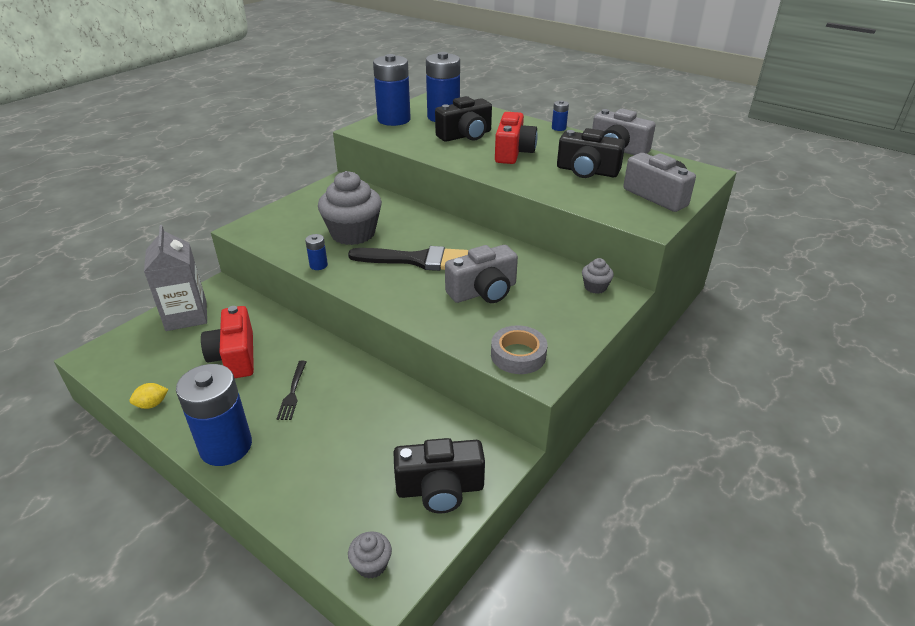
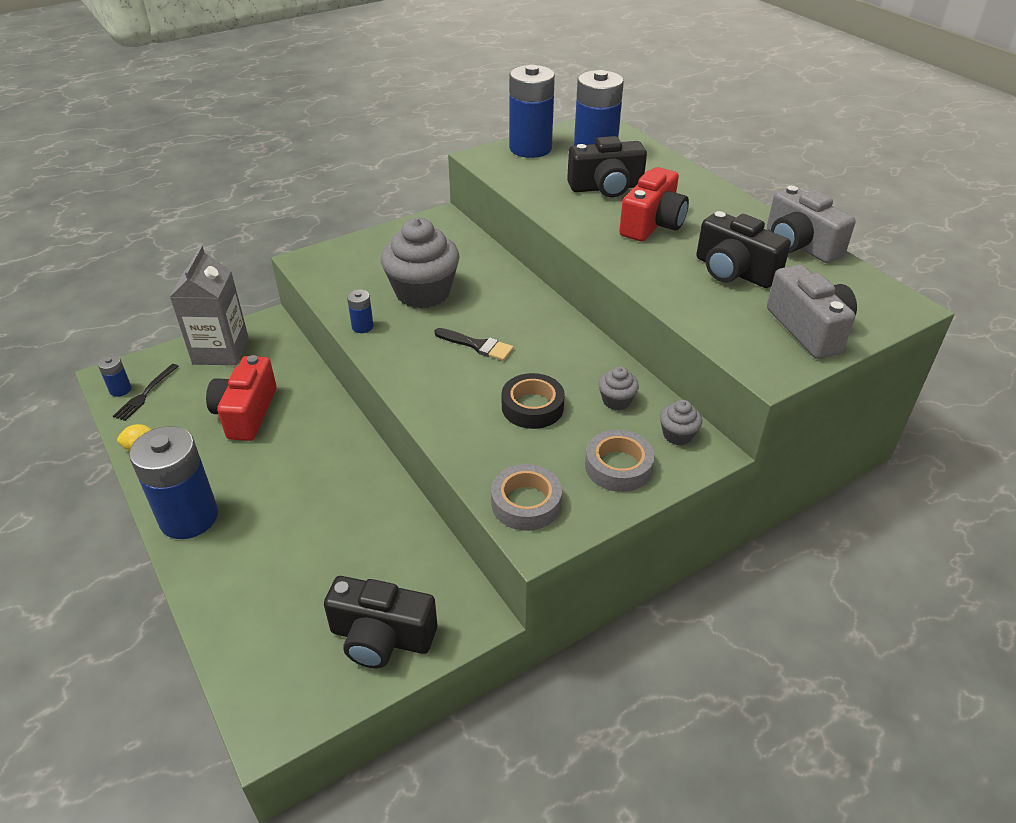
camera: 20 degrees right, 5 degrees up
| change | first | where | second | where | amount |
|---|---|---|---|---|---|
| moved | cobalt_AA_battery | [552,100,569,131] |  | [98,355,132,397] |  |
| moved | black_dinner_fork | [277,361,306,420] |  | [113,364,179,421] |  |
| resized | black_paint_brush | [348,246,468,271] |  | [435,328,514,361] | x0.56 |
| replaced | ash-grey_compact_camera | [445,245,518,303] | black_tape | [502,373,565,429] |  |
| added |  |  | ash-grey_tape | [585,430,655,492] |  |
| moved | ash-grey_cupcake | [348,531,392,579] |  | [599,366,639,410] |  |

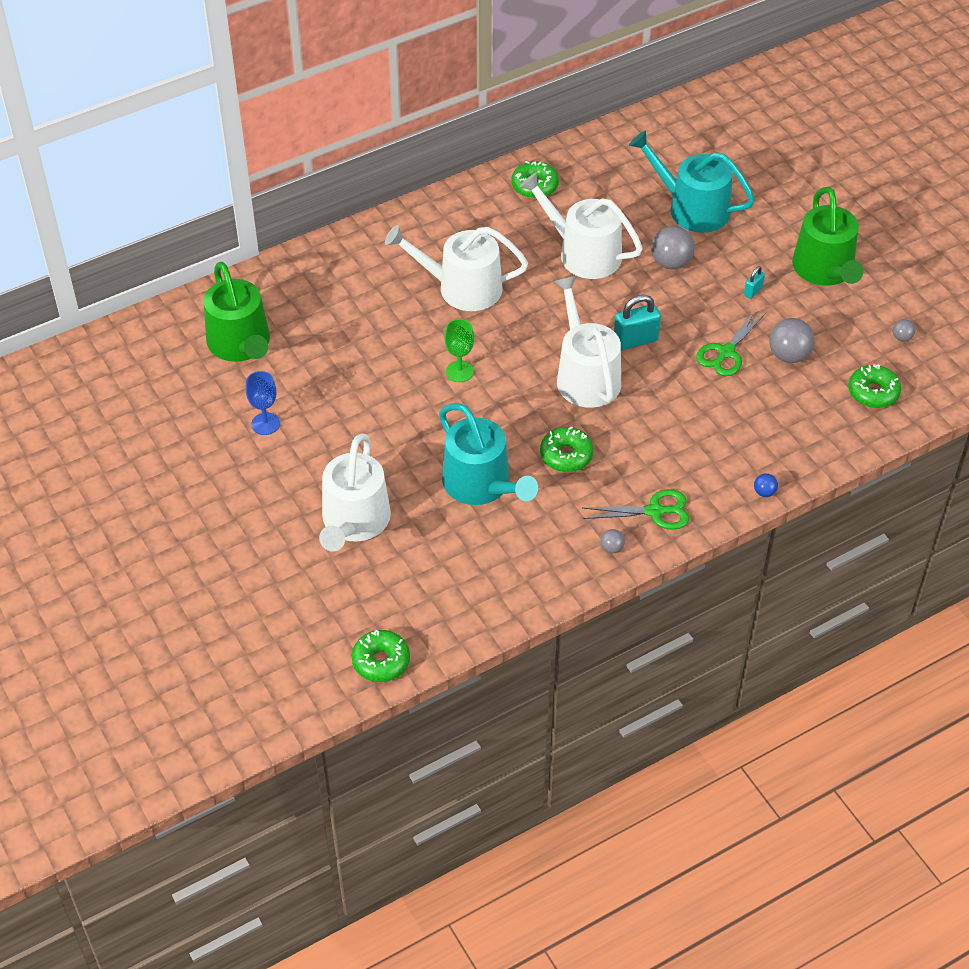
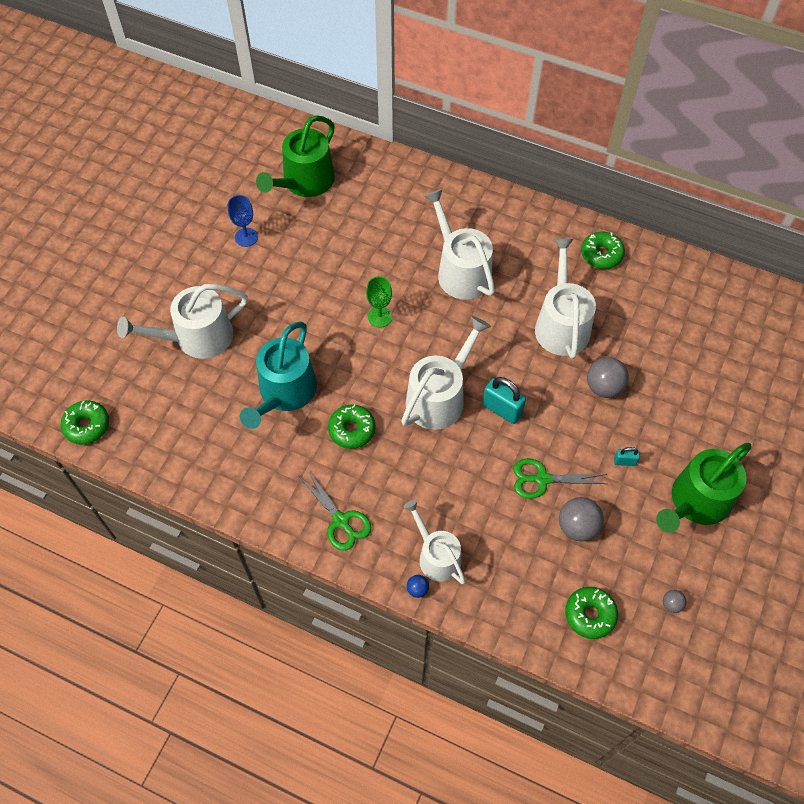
camera: 55 degrees right, 10 degrees up
| change | first | where | second | where | amount |
|---|---|---|---|---|---|
| added |  |  | snow-white_watering_can | [404,499,466,584] |  |
| removed | ash-grey_ball | [600,529,625,554] |  |  |  |
| removed | teal_watering_can | [629,131,755,233] |  |  |  |

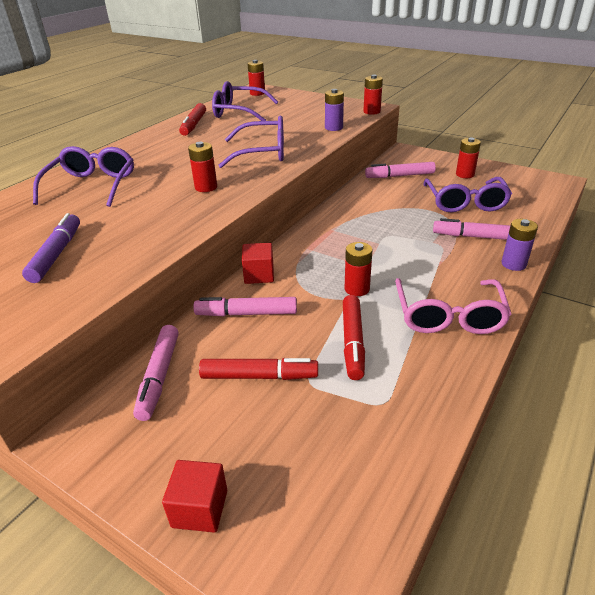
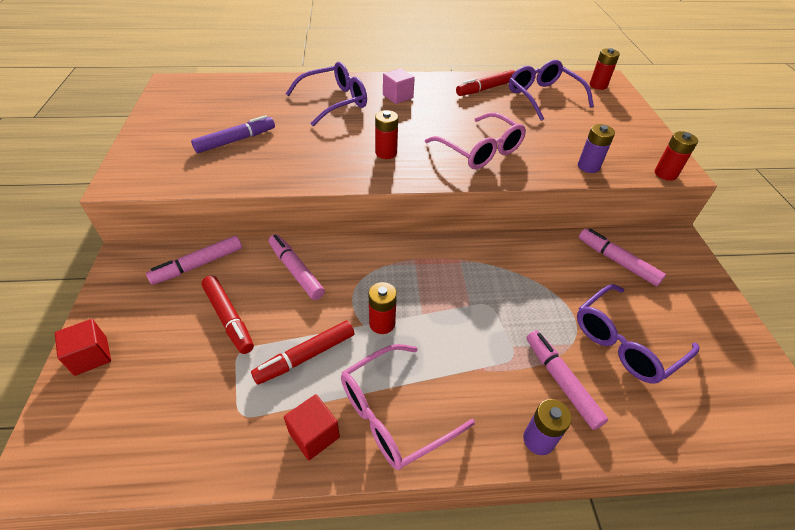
camera: 50 degrees right, 10 degrees up
| change | first | where | second | where | amount |
|---|---|---|---|---|---|
| moved | crimson_block | [242,243,274,284] |  | [284,394,340,460] |  |
| added |  |  | rose-pink_block | [383,68,415,104] |  |
| recoloured | violet_glasses | [218,116,284,168] | rose-pink_glasses | [425,112,526,169] |  |
| removed | crimson_AA_battery | [456,138,481,178] |  |  |  |

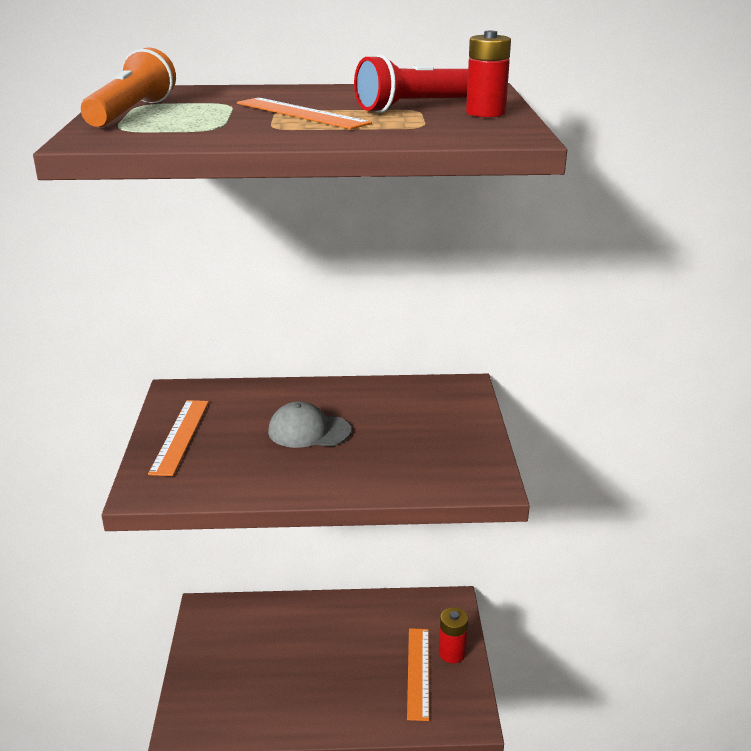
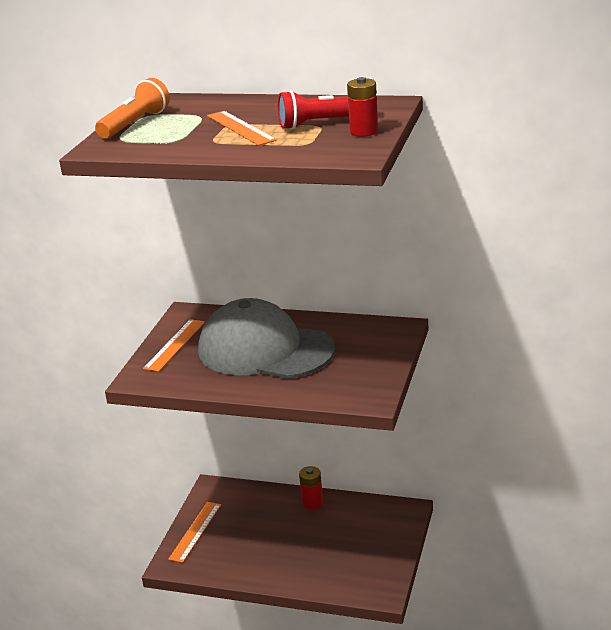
camera: 20 degrees right, 0 degrees up
| change | first | where | second | where | amount |
|---|---|---|---|---|---|
| moved | bright_orange_ruler | [407,628,429,721] |  | [168,502,221,563] |  |
| resized | ash-grey_peaked_cap | [268,401,351,448] |  | [198,298,335,379] | x2.25 |
| moved | crimson_AA_battery | [439,608,468,663] |  | [299,466,323,509] |  |

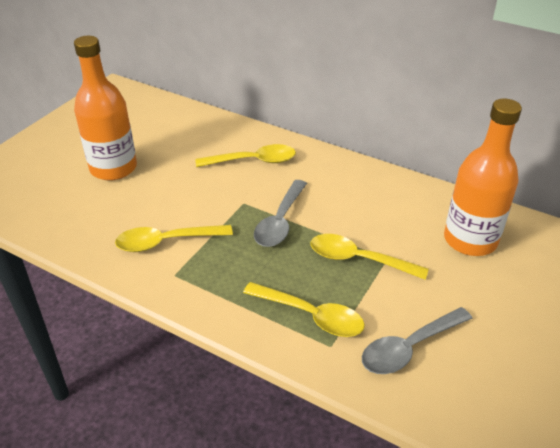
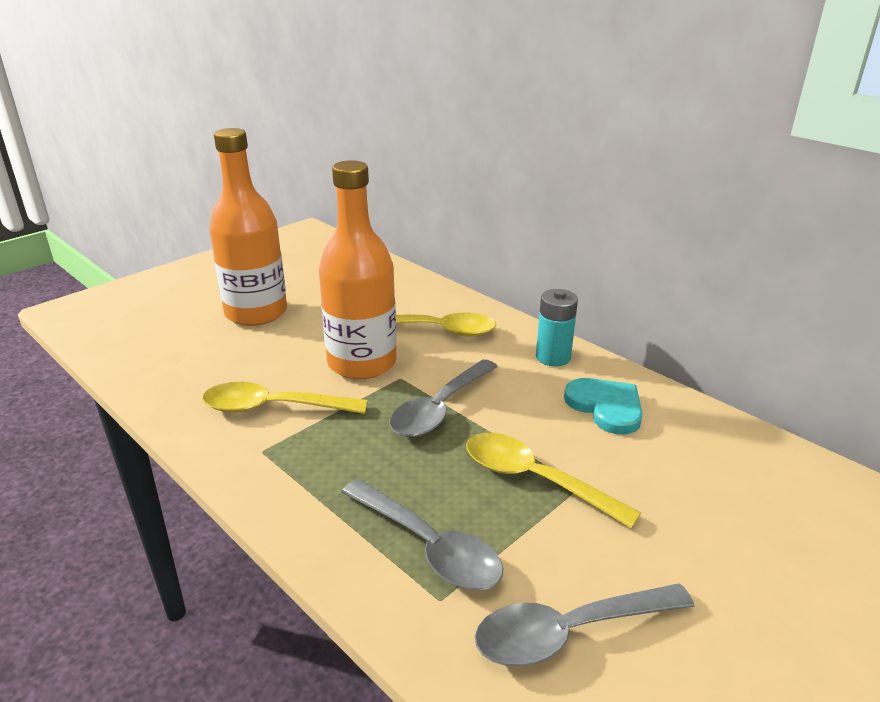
camera: 15 degrees right, 10 degrees down
| change | first | where | second | where | amount |
|---|---|---|---|---|---|
| moved | bright_orange_bottle | [444,99,522,256] |  | [319,160,397,379] |  |
| recoloured | golden_tablespoon | [243,282,365,337] | ash-grey_tablespoon | [342,479,503,590] |  |
| added |  |  | teal_AA_battery | [536,289,578,366] |  |
| added |  |  | teal_heart | [564,378,643,435] |  |

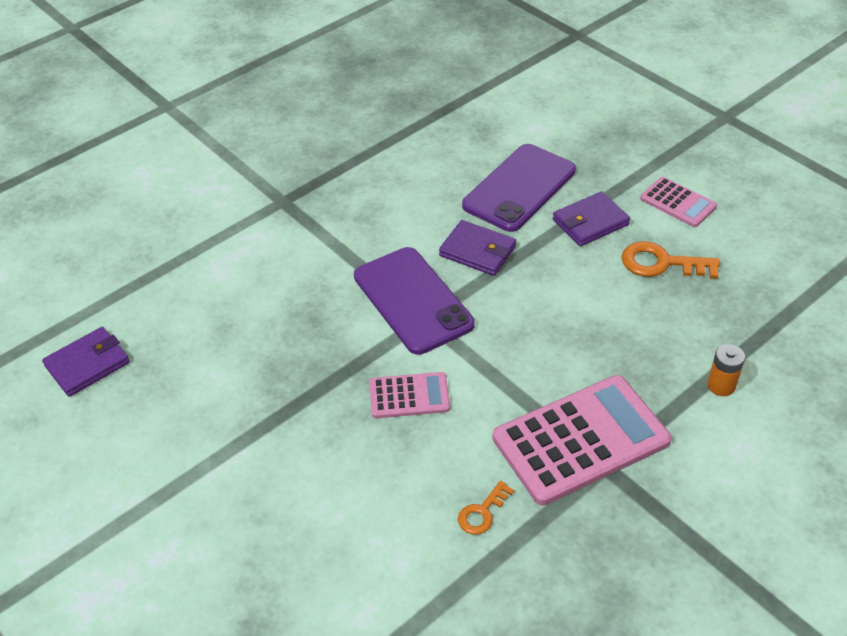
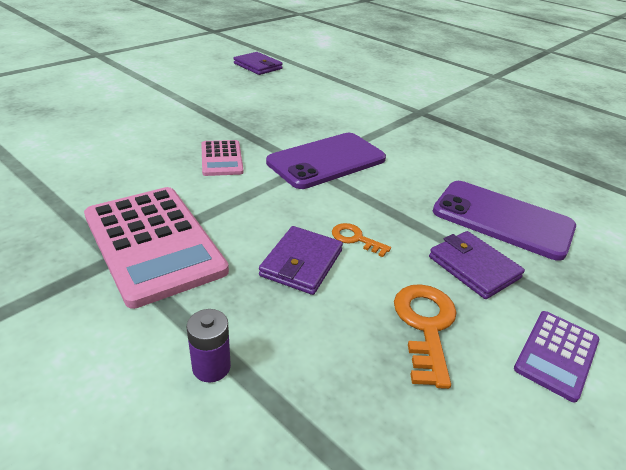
camera: 80 degrees right, 10 degrees down
| change | first | where | second | where | amount |
|---|---|---|---|---|---|
| recoloured | bright_orange_AA_battery | [707,344,745,396] | violet_AA_battery | [187,309,231,383] |  |
| moved | violet_billfold | [439,220,516,276] |  | [259,226,343,295] |  |
| moved | bright_orange_key | [458,481,514,535] |  | [332,223,391,257] |  |
| recoloured | rose-pink_pocket_calculator | [640,177,717,227] | violet_pocket_calculator | [514,311,599,403] |  |

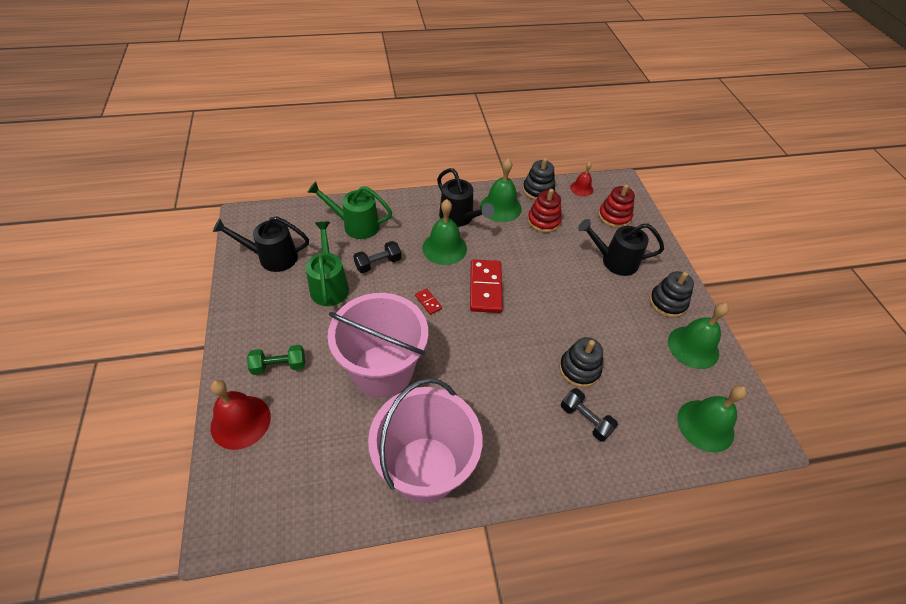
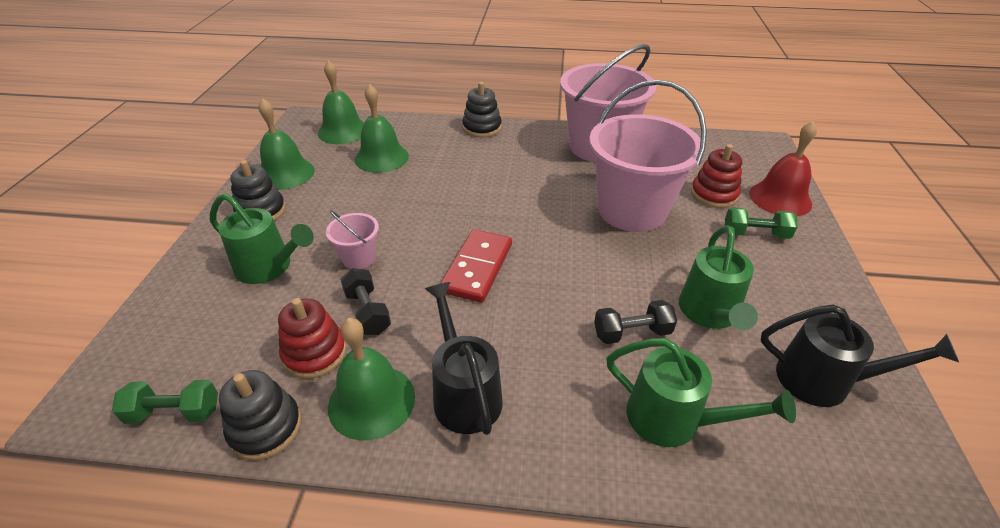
camera: 160 degrees left, 10 degrees down
| change | first | where | second | where | amount |
|---|---|---|---|---|---|
| replaced | crimson_school_bell | [570,162,593,197] | green_dumbbell | [112,380,218,424] |  |
| recoloured | black_watering_can | [578,219,664,276] | green_watering_can | [210,193,314,284] |  |
| added |  |  | rose-pink_pail | [326,211,379,269] |  |
| moved | black_dumbbell | [561,388,618,442] |  | [340,268,391,335] |  |
| moved | green_school_bell | [422,199,467,265] |  | [355,84,409,173] |  |
| moved | black_stacking_toy | [559,337,603,387] |  | [462,82,502,138] |  |
| moved | crimson_stacking_toy | [598,185,635,228] |  | [691,144,742,208] |  |
| removed | crimson_domino | [415,288,442,315] |  |  |  |

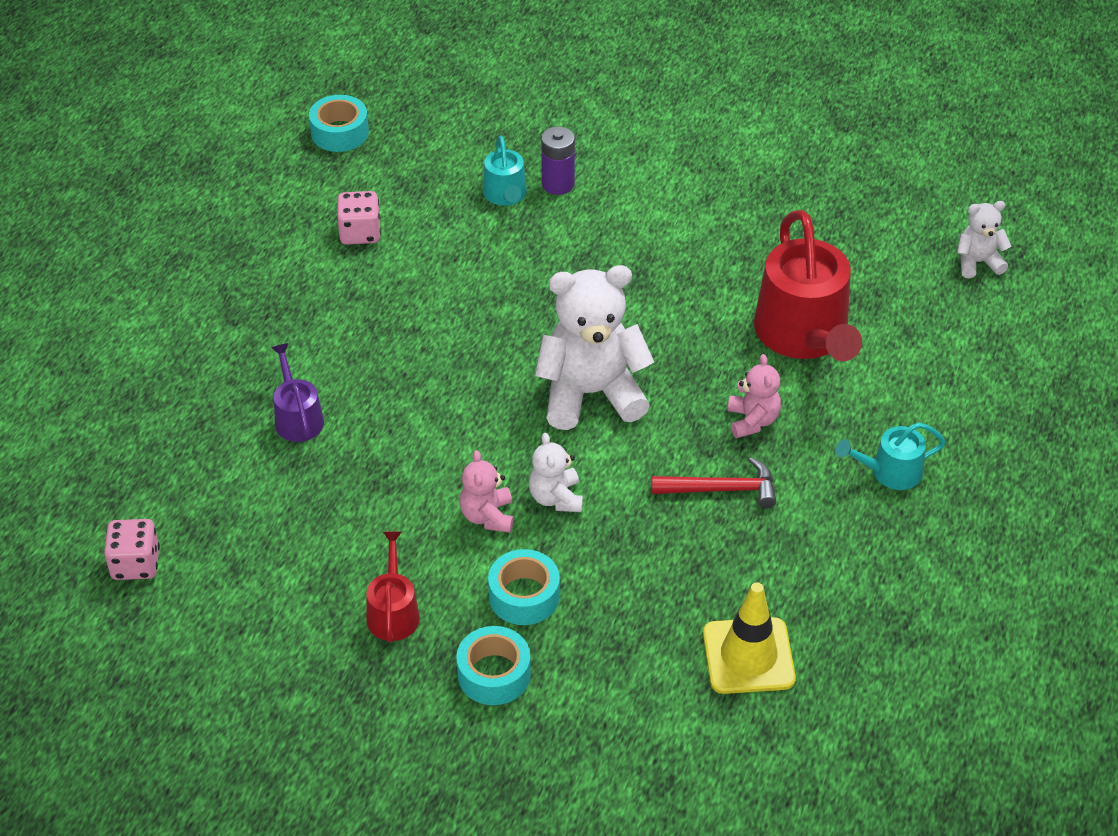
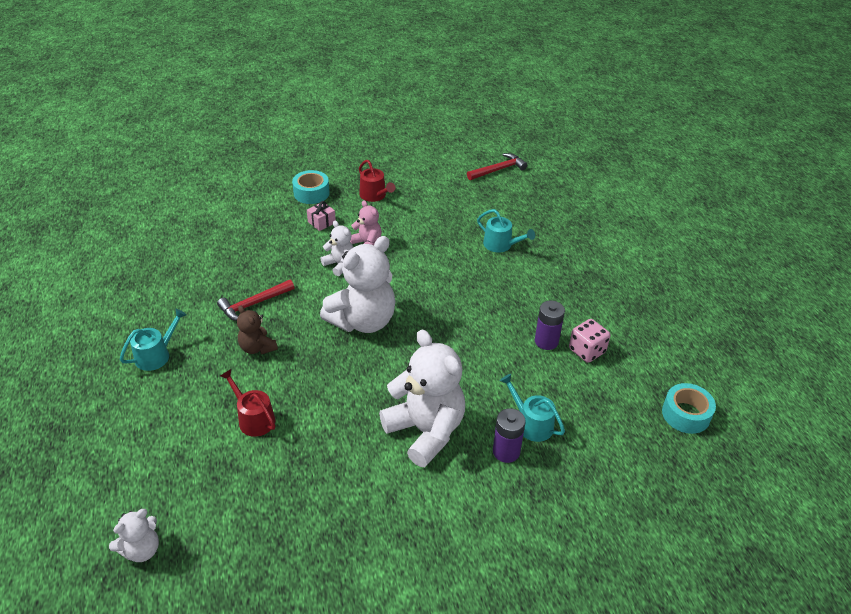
camera: 145 degrees right, 5 degrees down
| change | first | where | second | where | amount |
|---|---|---|---|---|---|
| resized | crimson_watering_can | [754,210,862,361] |  | [220,369,275,437] | x0.50 |
| recoloured | rose-pink_stuffed_bear | [728,354,781,438] | russet_stuffed_bear | [237,305,278,355] |  |
| replaced | teal_tape | [488,549,560,625] | rose-pink_present | [307,201,336,231] |  |
| added |  |  | snow-white_stuffed_bear | [379,330,465,467] |  |
| replaced | rose-pink_game_die | [104,519,160,580] | crimson_claw_hammer | [467,153,527,180] |  |
| recoloured | violet_watering_can | [271,343,324,442] | teal_watering_can | [477,209,535,253] |  |
| added |  |  | violet_AA_battery | [535,301,565,350] |  |
| removed | golden_road_cone | [703,582,796,694] |  |  |  |

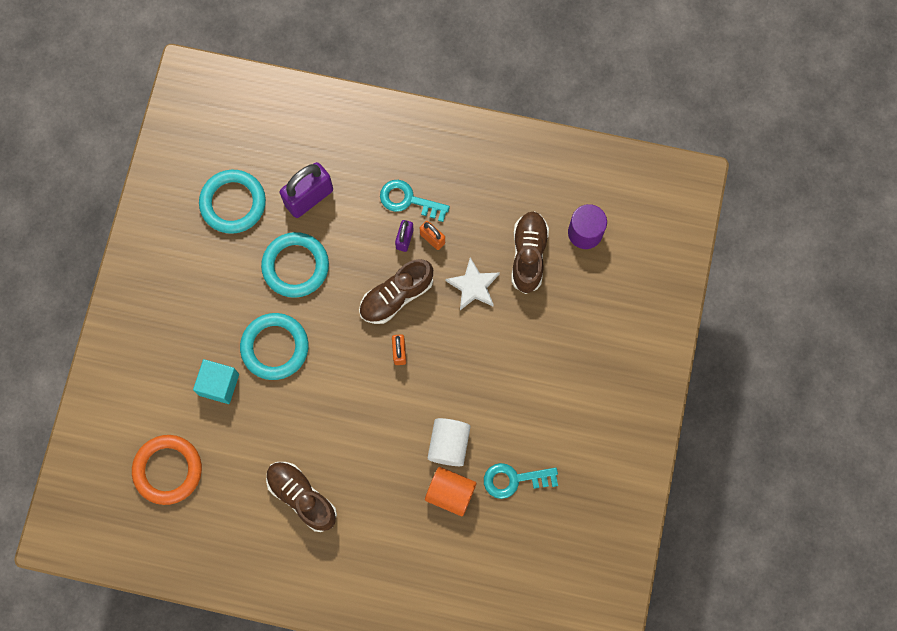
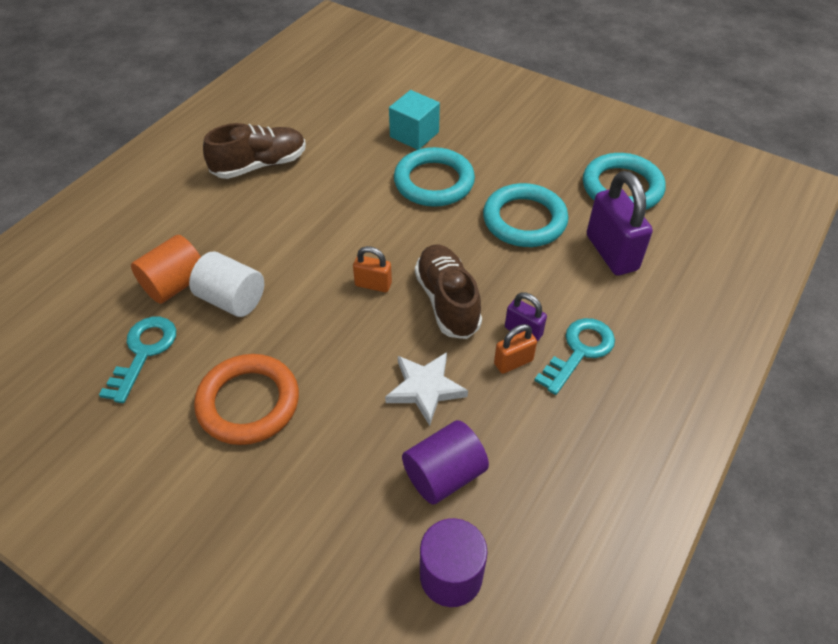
camera: 110 degrees right, 25 degrees down
| change | first | where | second | where | amount |
|---|---|---|---|---|---|
| moved | bright_orange_ring | [132,435,202,505] |  | [194,354,299,445] |  |
| replaced | russet_shoe | [511,211,549,294] | violet_cylinder_shape | [402,420,489,505] |  |

